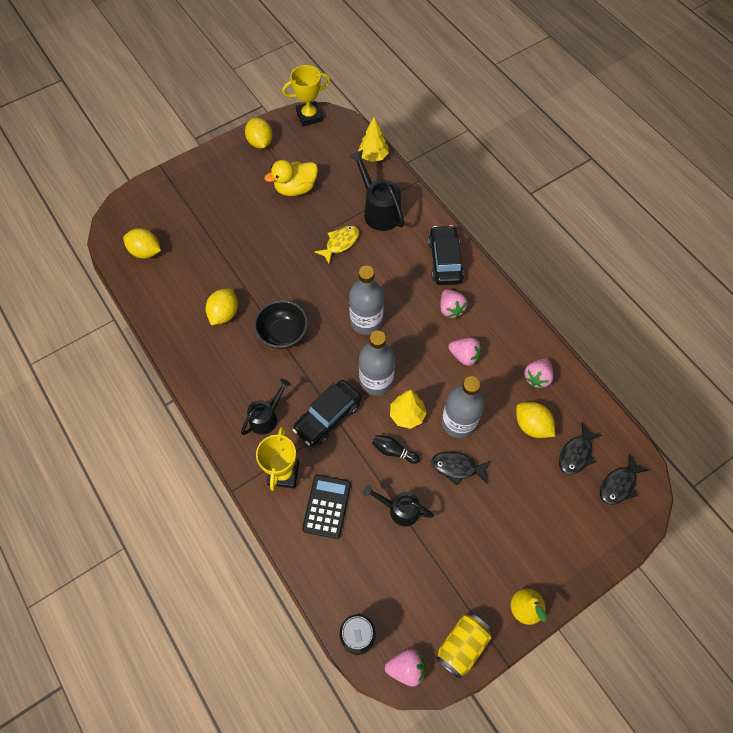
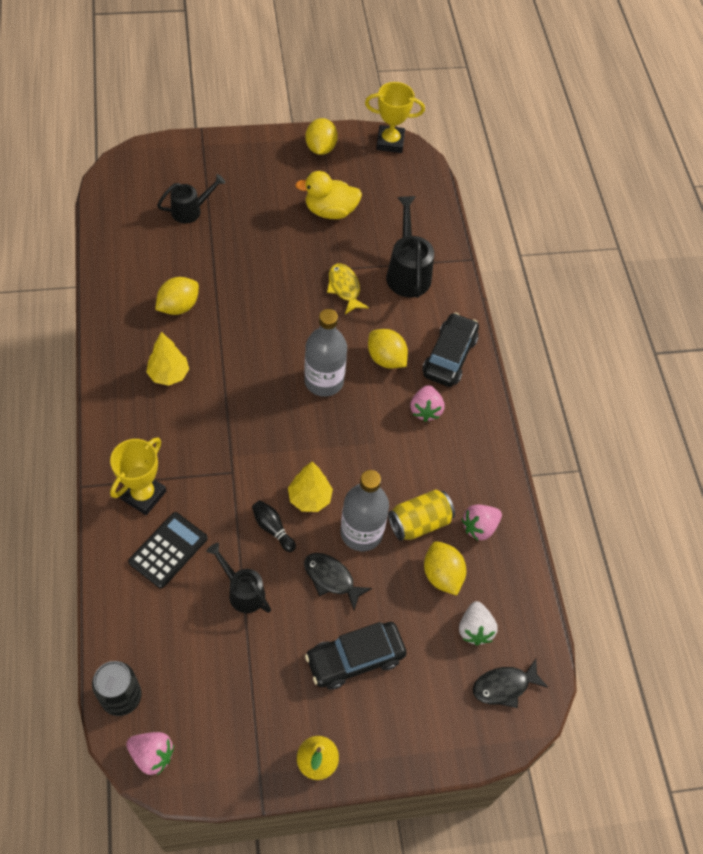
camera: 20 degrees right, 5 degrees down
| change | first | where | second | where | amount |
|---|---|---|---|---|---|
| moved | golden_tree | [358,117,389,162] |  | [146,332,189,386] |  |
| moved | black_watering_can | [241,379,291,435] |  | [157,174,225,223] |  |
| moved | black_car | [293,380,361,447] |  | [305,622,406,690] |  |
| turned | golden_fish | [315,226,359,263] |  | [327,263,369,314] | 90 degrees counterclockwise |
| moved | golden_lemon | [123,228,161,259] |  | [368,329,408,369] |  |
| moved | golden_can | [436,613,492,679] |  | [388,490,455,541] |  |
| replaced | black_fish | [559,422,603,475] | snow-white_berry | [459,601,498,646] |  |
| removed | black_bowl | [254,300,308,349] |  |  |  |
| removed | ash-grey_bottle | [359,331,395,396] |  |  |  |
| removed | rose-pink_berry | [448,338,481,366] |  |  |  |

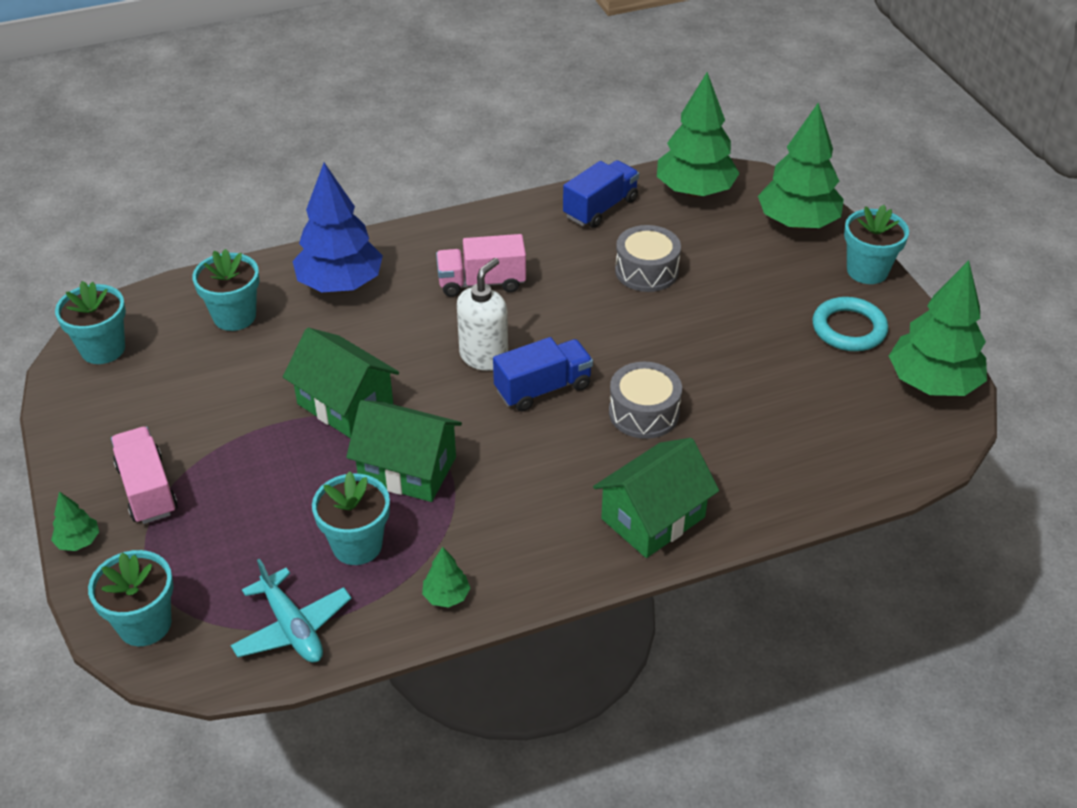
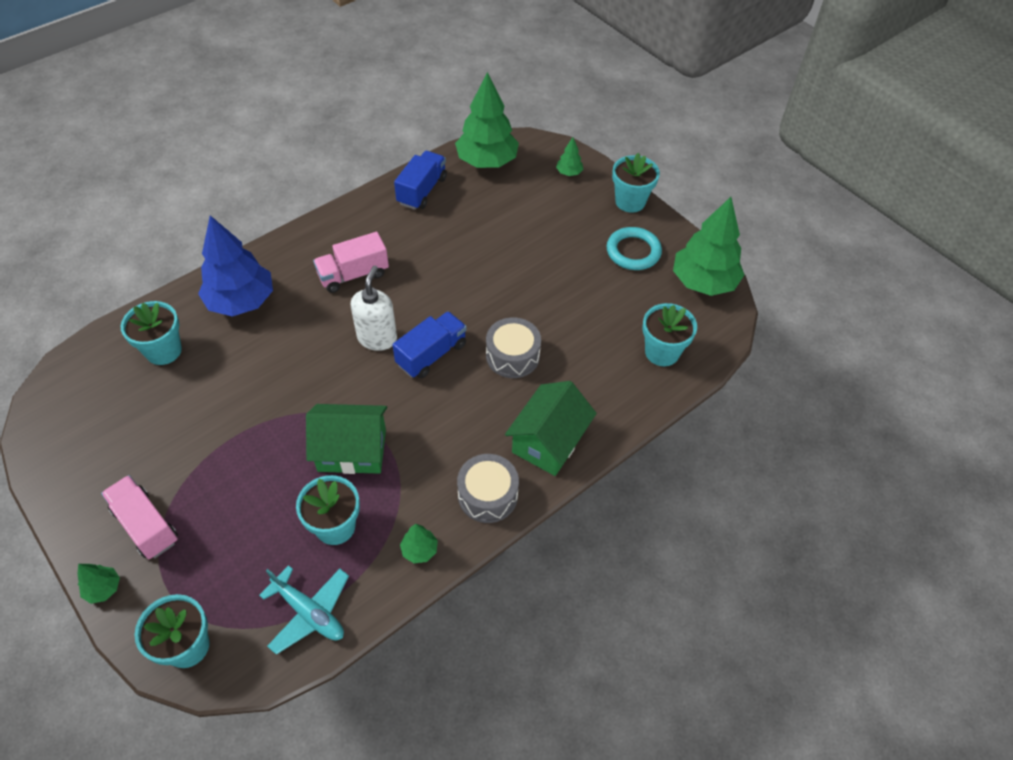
camera: 20 degrees left, 10 degrees up
| change | first | where | second | where | amount |
|---|---|---|---|---|---|
| moved | ash-grey_snare_drum | [615,225,681,292] |  | [457,454,519,523] |  |
| resized | green_tree | [758,102,844,229] |  | [556,137,583,176] | x0.43 |
| moved | teal_flower_pot | [55,281,126,364] |  | [642,303,697,366] |  |
| removed | green_cottage | [283,328,399,438] |  |  |  |

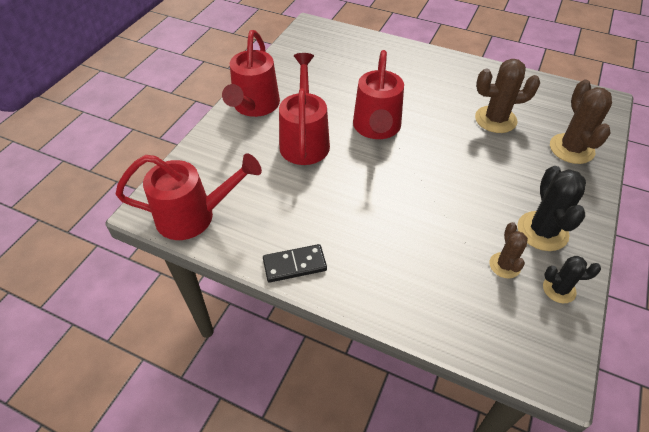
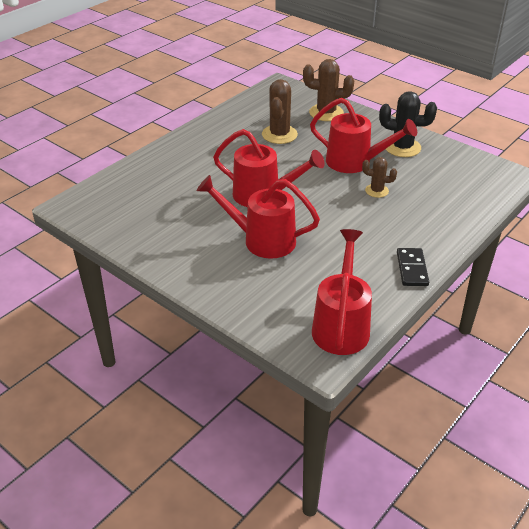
camera: 75 degrees left, 10 degrees down
| change | first | where | second | where | amount |
|---|---|---|---|---|---|
| moved | crimson_watering_can | [222,30,280,117] |  | [310,98,417,173] |  |
| moved | russet_saguaro_cactus | [489,222,528,279] |  | [362,157,397,198] |  |
| removed | black_saguaro_cactus | [543,256,601,303] |  |  |  |

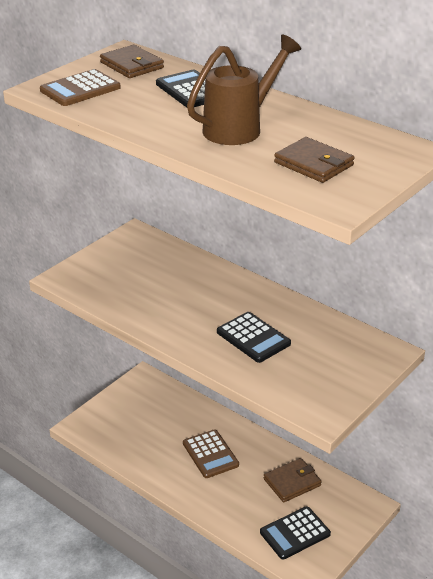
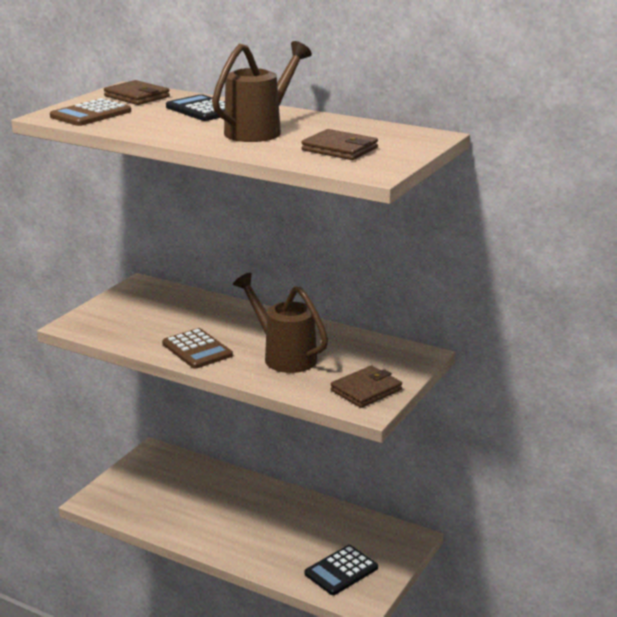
camera: 10 degrees left, 10 degrees down
| change | first | where | second | where | amount |
|---|---|---|---|---|---|
| moved | russet_pocket_calculator | [183,429,239,478] |  | [162,328,233,369] |  |
| replaced | black_pocket_calculator | [217,312,291,363] | russet_watering_can | [233,273,328,373] |  |
| moved | russet_billfold | [264,458,322,502] |  | [331,365,402,408] |  |

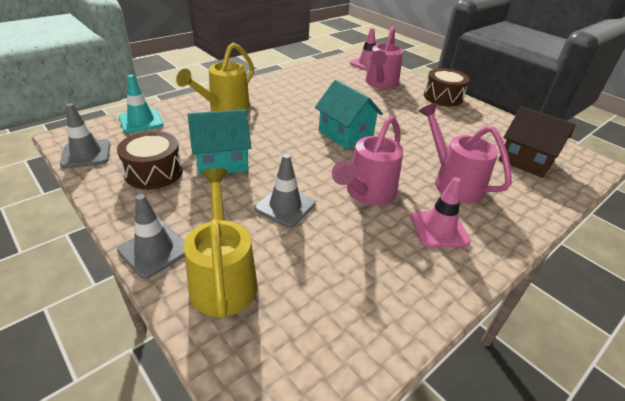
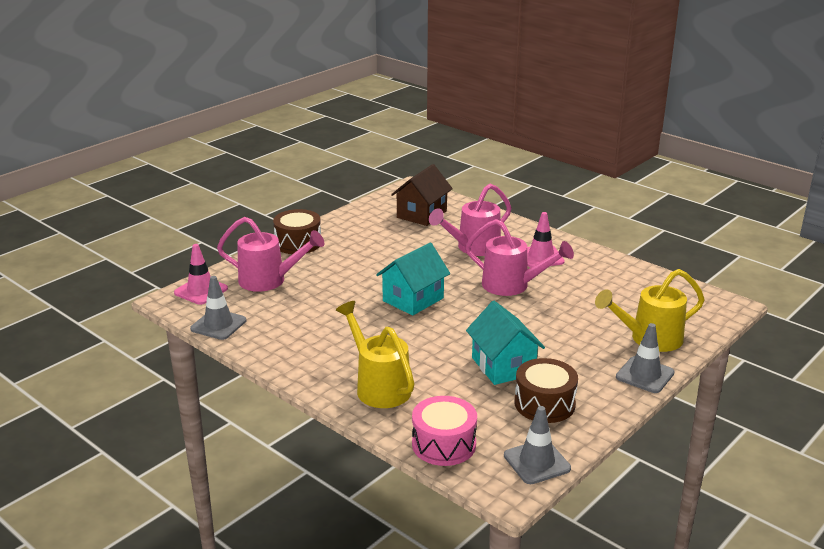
camera: 95 degrees left, 10 degrees down
| change | first | where | second | where | amount |
|---|---|---|---|---|---|
| moved | ash-grey_road_cone | [254,154,316,228] |  | [190,276,246,340] |  |
| turned | golden_watering_can | [176,43,254,111] |  | [336,301,415,408] | 150 degrees counterclockwise |
| replaced | teal_road_cone | [119,75,163,133] | rose-pink_snare_drum | [412,396,477,466] |  |

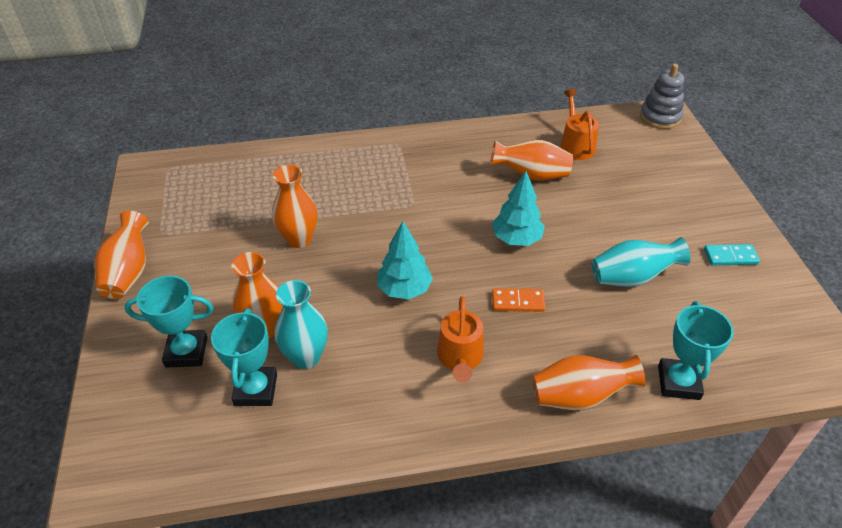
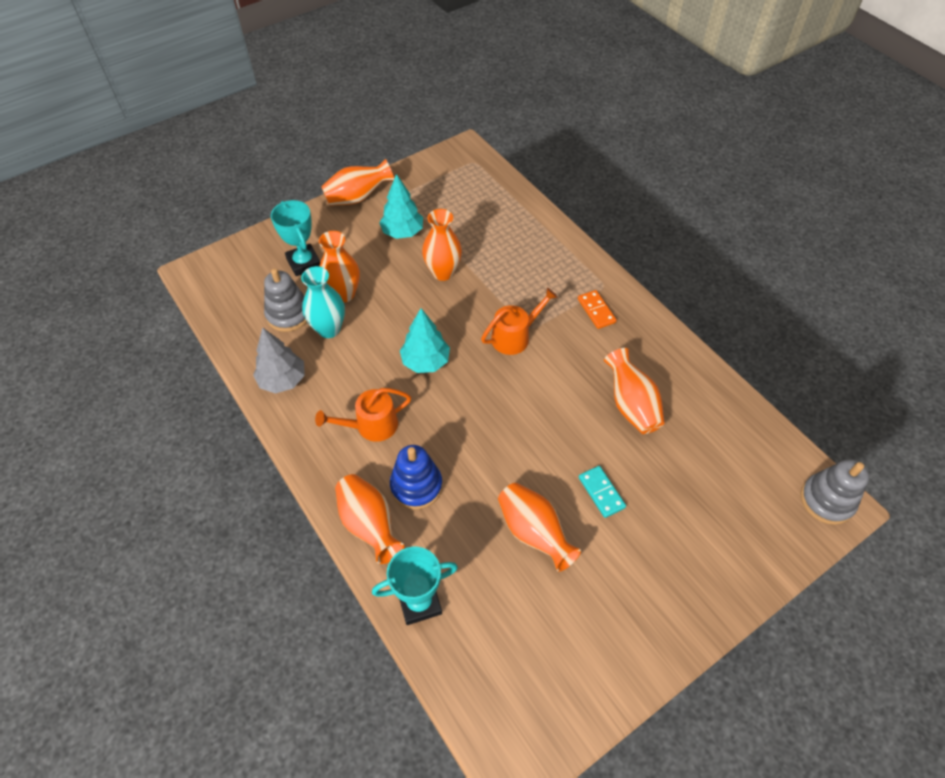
camera: 65 degrees right, 10 degrees up
| change | first | where | second | where | amount |
|---|---|---|---|---|---|
| added |  |  | ash-grey_tree | [253,327,305,394] |  |
| replaced | teal_trophy | [211,309,277,406] | ash-grey_stacking_toy | [264,268,307,332] |  |
| moved | teal_tree | [492,171,545,246] |  | [379,174,423,239] |  |
| added |  |  | cobalt_stacking_toy | [390,445,442,510] |  |
| moved | bright_orange_watering_can | [560,89,599,160] |  | [481,288,558,355] |  |
| recoloured | teal_tall_vase | [592,237,691,287] | bright_orange_tall_vase | [498,483,581,572] |  |
| moved | bright_orange_domino | [492,288,545,312] |  | [578,290,617,329] |  |
| moved | teal_domino | [704,244,760,265] |  | [579,466,626,518] |  |

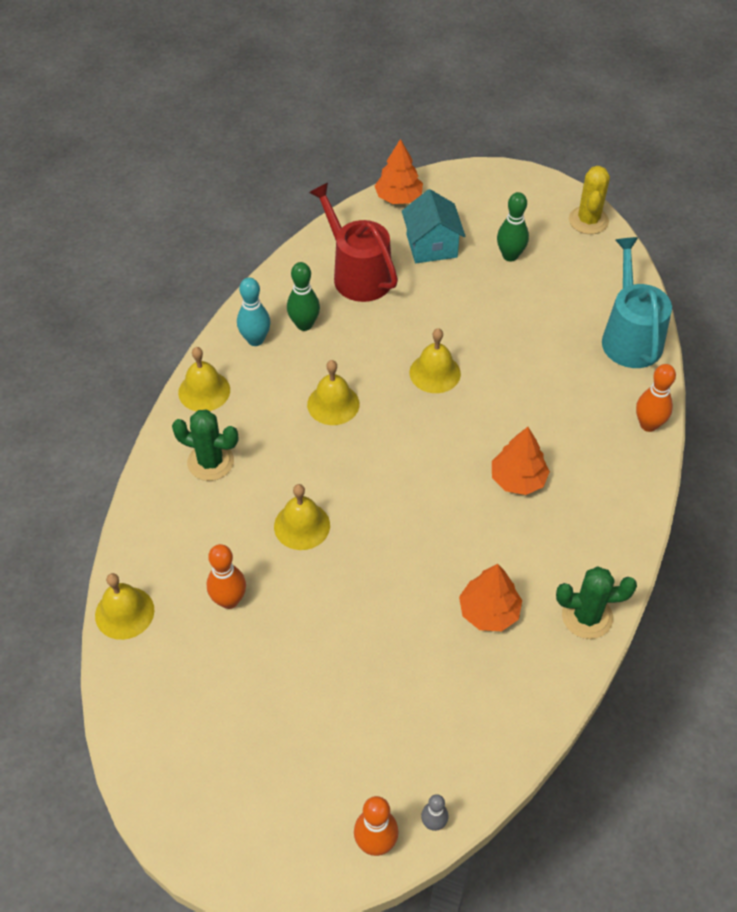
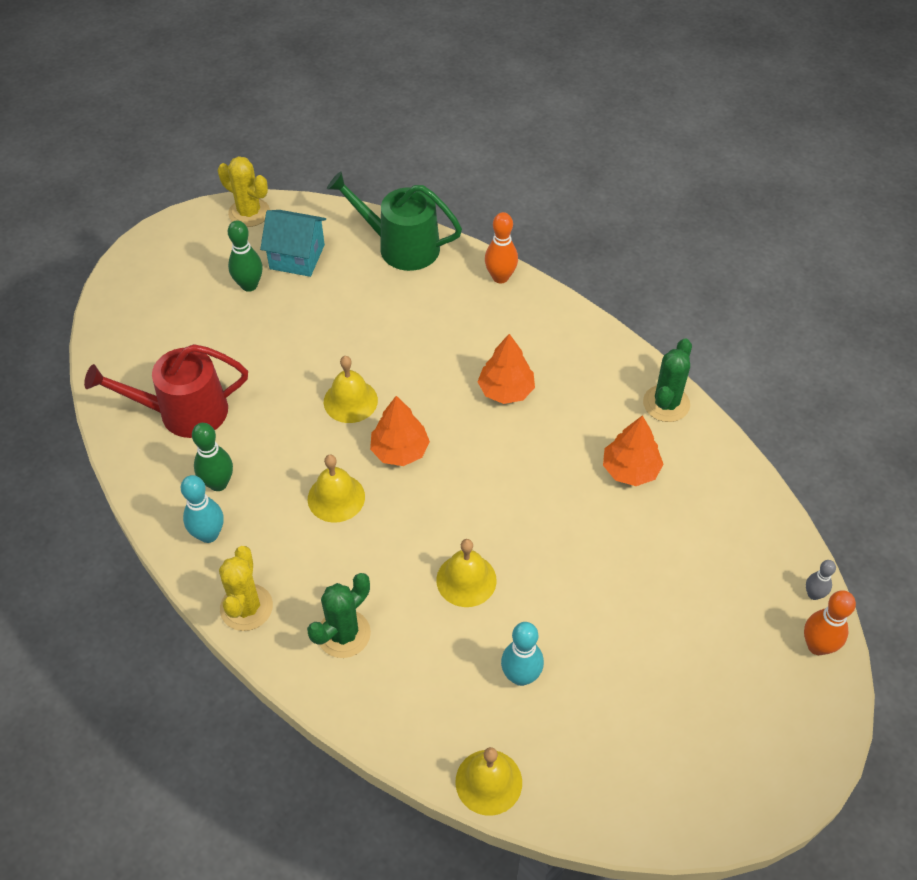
camera: 65 degrees left, 0 degrees up
| change | first | where | second | where | amount |
|---|---|---|---|---|---|
| replaced | golden_school_bell | [178,347,230,411] | golden_saguaro_cactus | [219,546,273,631] |  |
| moved | teal_cottage | [402,189,465,263] |  | [260,210,326,277] |  |
| recoloured | teal_watering_can | [602,237,672,368] | green_watering_can | [327,171,462,271] |  |
| moved | bright_orange_tree | [375,139,423,204] |  | [370,396,430,466] |  |
| recoloured | bright_orange_skittle | [207,544,246,609] | teal_skittle | [501,622,544,686] |  |

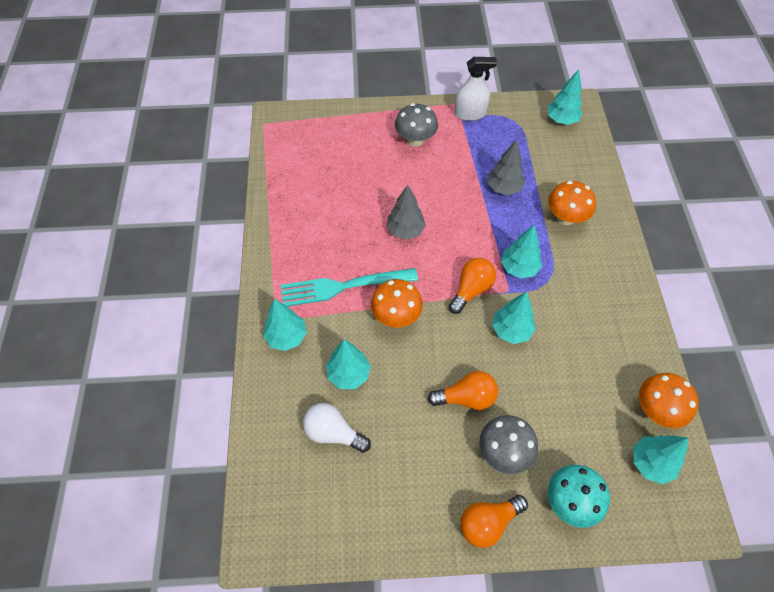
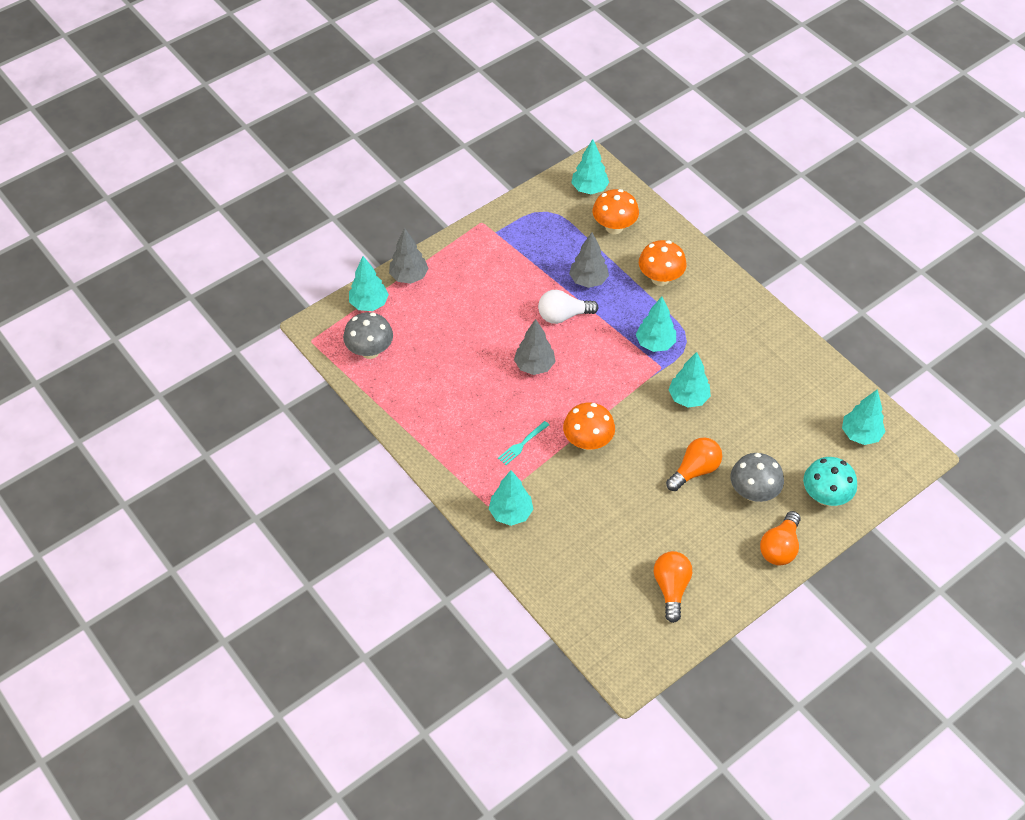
camera: 35 degrees left, 5 degrees down
| change | first | where | second | where | amount |
|---|---|---|---|---|---|
| moved | ash-grey_mushroom | [395,103,438,147] |  | [343,312,393,359] |  |
| moved | teal_tree | [326,340,371,389] |  | [349,256,389,311] |  |
| added |  |  | ash-grey_tree | [389,228,429,284] |  |
| resized | teal_dinner_fork | [281,268,418,306] |  | [498,421,549,465] | x0.45 |
| moved | snow-white_bulb | [303,403,371,453] |  | [538,290,599,324] |  |
| moved | bright_orange_mushroom | [639,373,699,428] |  | [593,189,639,234] |  |
| moved | bright_orange_bulb | [449,258,496,314] |  | [654,551,692,623] |  |
| removed | snow-white_spray_cleaner | [454,57,497,121] |  |  |  |

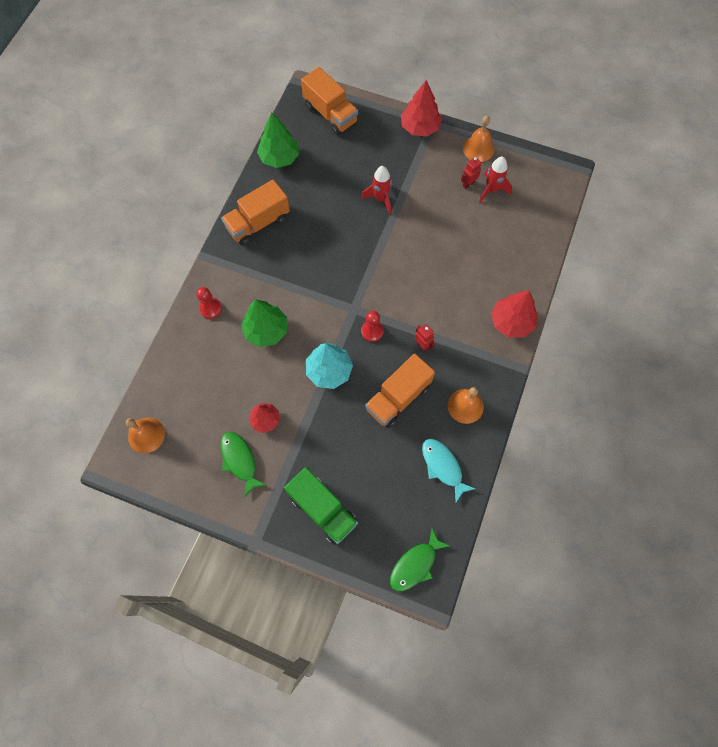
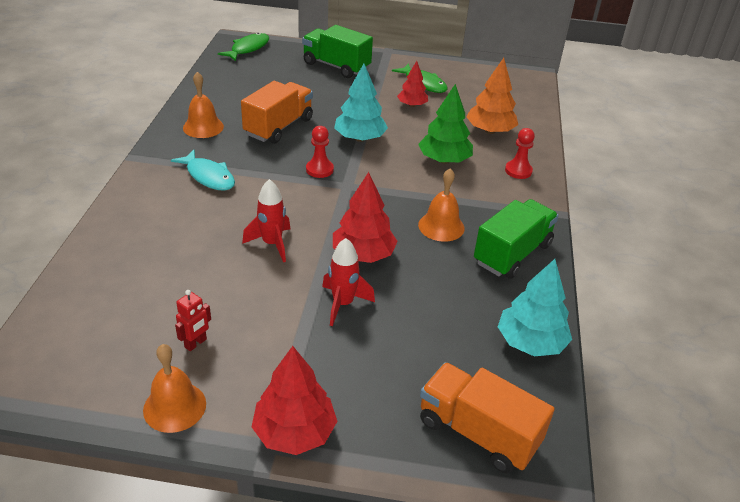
camera: 165 degrees right, 30 degrees down
| change | first | where | second | where | amount |
|---|---|---|---|---|---|
| moved | teal_fish | [422,439,476,502] |  | [171,150,235,190] |  |
| moved | crimson_toy_rocket | [479,156,512,203] |  | [242,179,290,262] |  |
| moved | crimson_tree | [491,290,538,338] |  | [333,172,398,263] |  |
| moved | bright_orange_school_bell | [126,418,165,453] |  | [418,169,465,242] |  |
| added |  |  | bright_orange_tree | [466,58,518,134] |  |
| recoloured | bright_orange_toy_truck | [221,180,290,246] | green_toy_truck | [474,199,559,279] |  |
| recoloured | green_tree | [257,112,299,168] | teal_tree | [498,259,572,356] |  |
| removed | crimson_robot | [415,324,435,352] |  |  |  |

